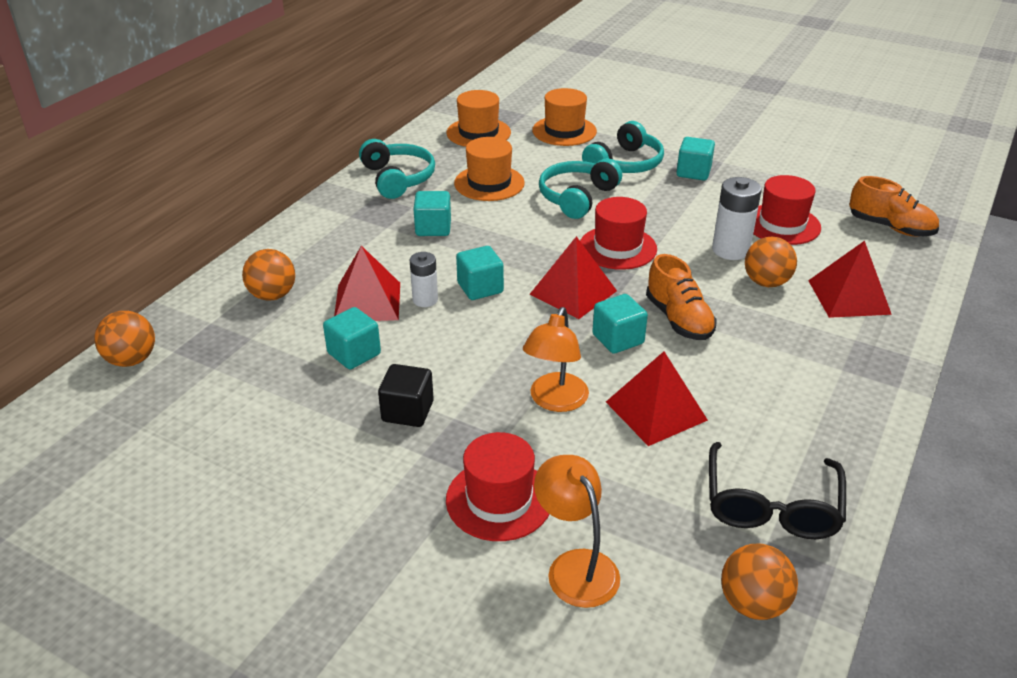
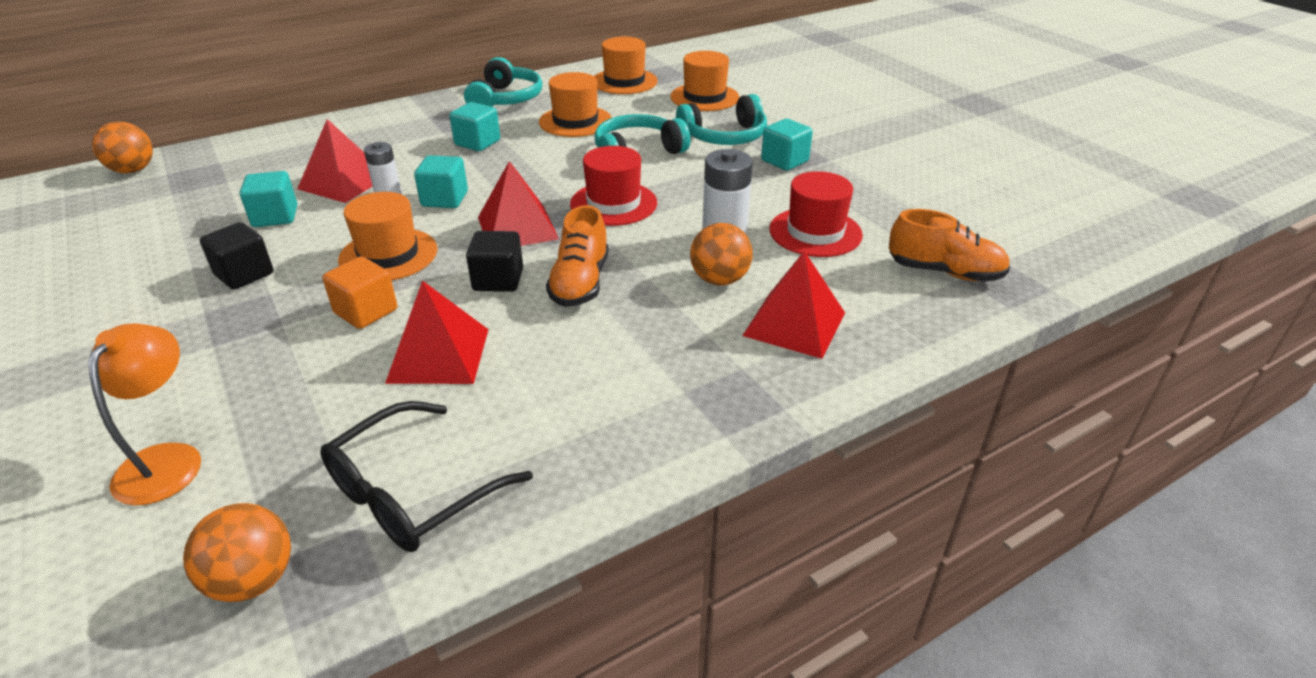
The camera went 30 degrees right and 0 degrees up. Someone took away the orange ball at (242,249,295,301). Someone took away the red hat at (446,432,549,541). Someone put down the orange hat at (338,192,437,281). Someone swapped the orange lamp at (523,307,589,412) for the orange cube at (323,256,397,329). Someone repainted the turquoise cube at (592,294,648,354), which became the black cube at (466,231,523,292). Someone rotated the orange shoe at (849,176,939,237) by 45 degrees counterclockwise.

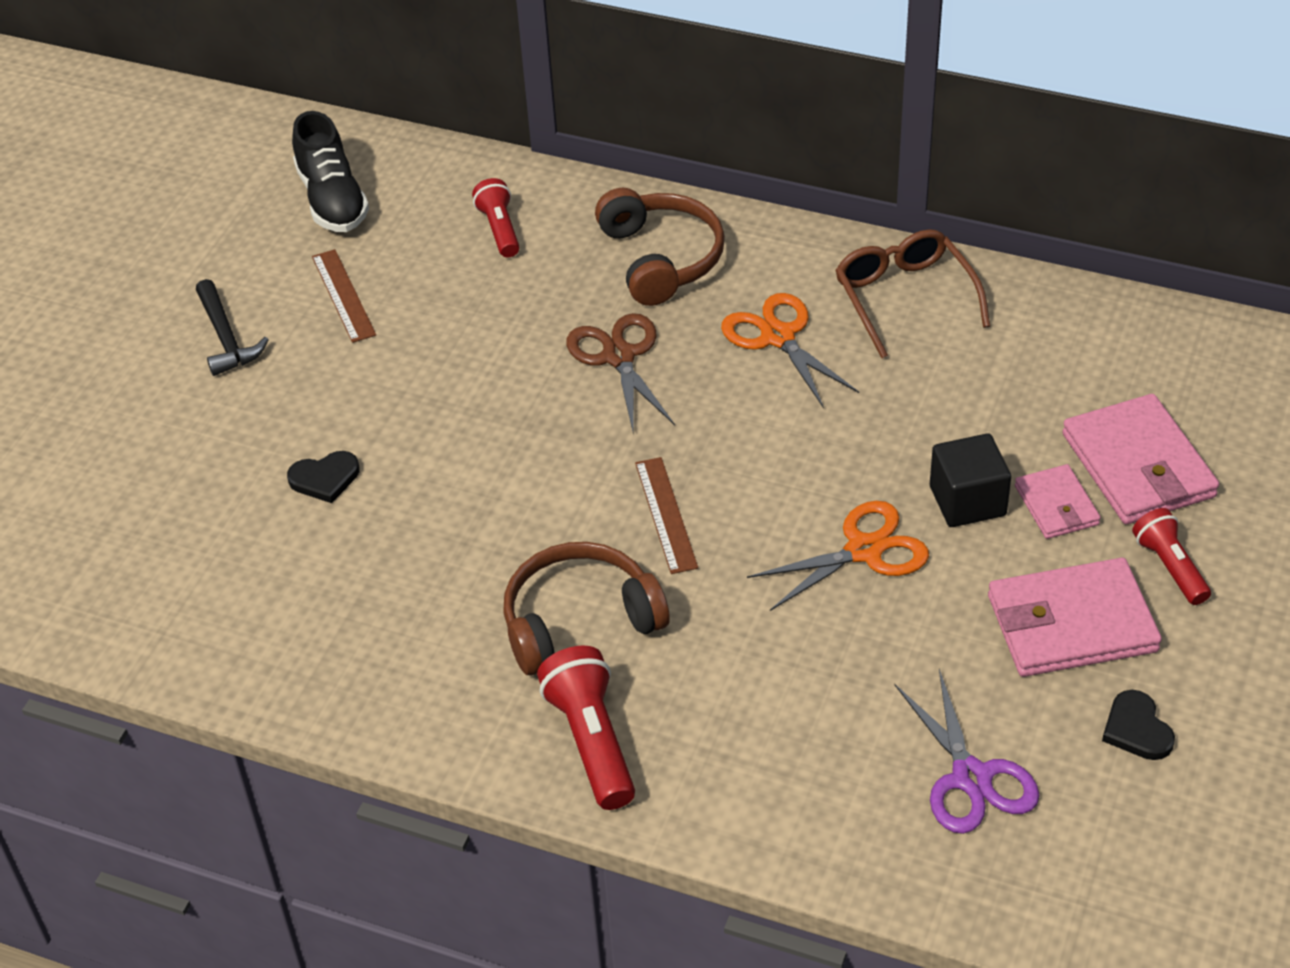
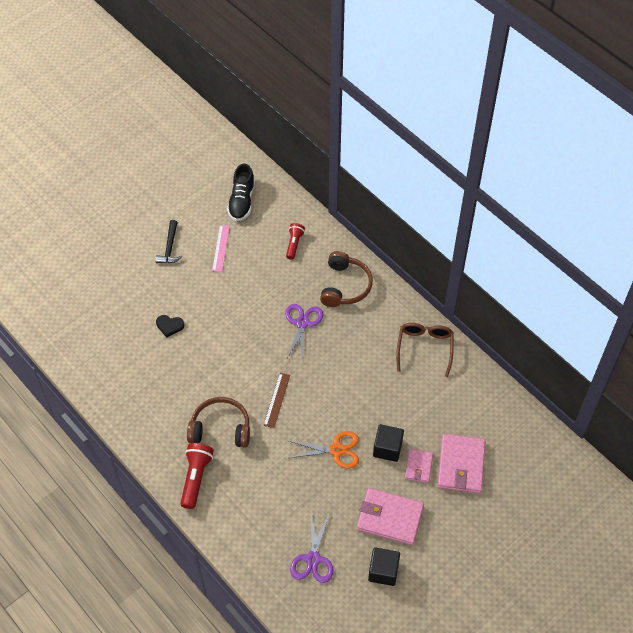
The camera went 25 degrees right and 10 degrees up. Someone took away the orange scissors at (721,293,859,409). Someone took away the red flashlight at (1132,508,1211,605). Someone swapped the black heart at (1102,690,1175,760) for the black cube at (368,548,400,586). Someone repainted the brown ruler at (312,249,376,343), which became the pink ruler at (212,225,230,272). Someone repainted the brown scissors at (566,313,675,431), which became the purple scissors at (285,304,323,364).

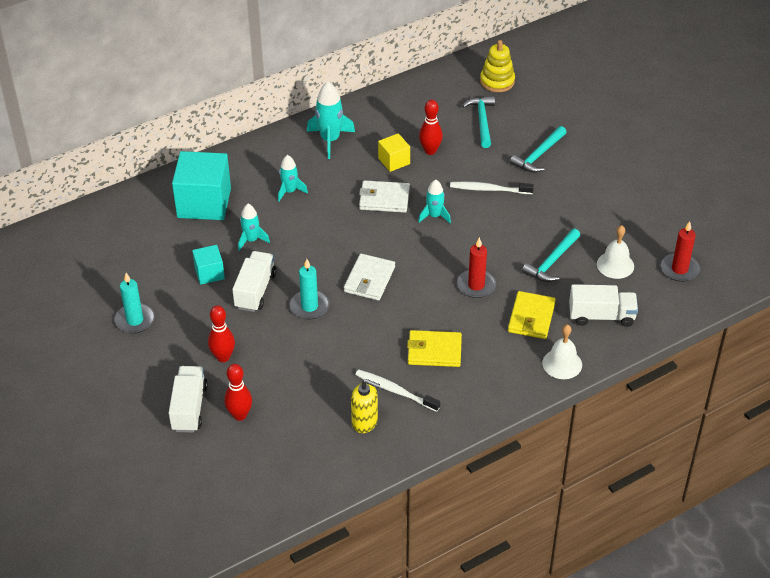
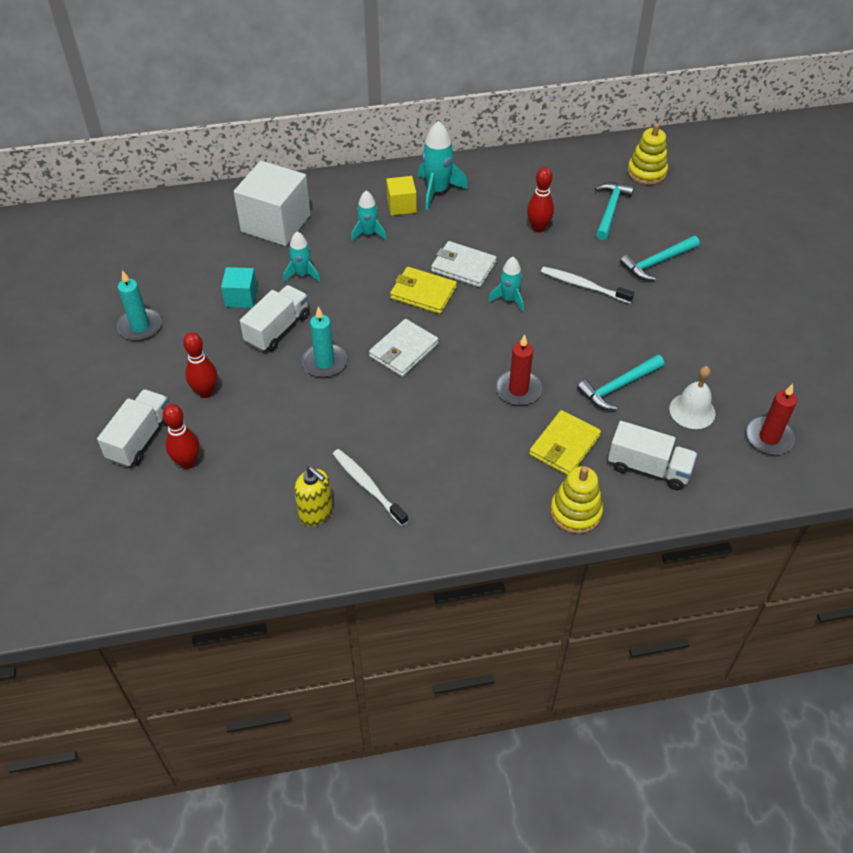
The camera went 20 degrees right and 5 degrees up. Someone carried the yellow cube from (378,133,410,172) to (386,176,417,216). Someone carried the yellow wallet from (407,330,462,367) to (390,267,457,314). Someone swapped the white bell at (542,324,582,379) for the yellow stacking toy at (550,466,603,534). Someone repainted the turquoise cube at (172,151,231,220), which became the white cube at (234,161,311,246).

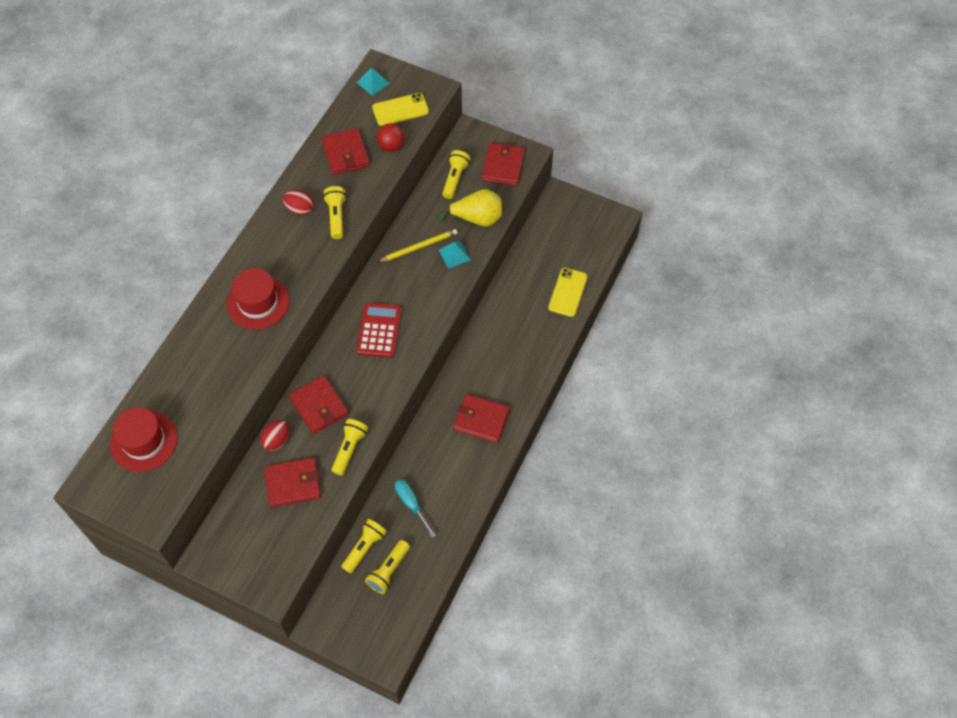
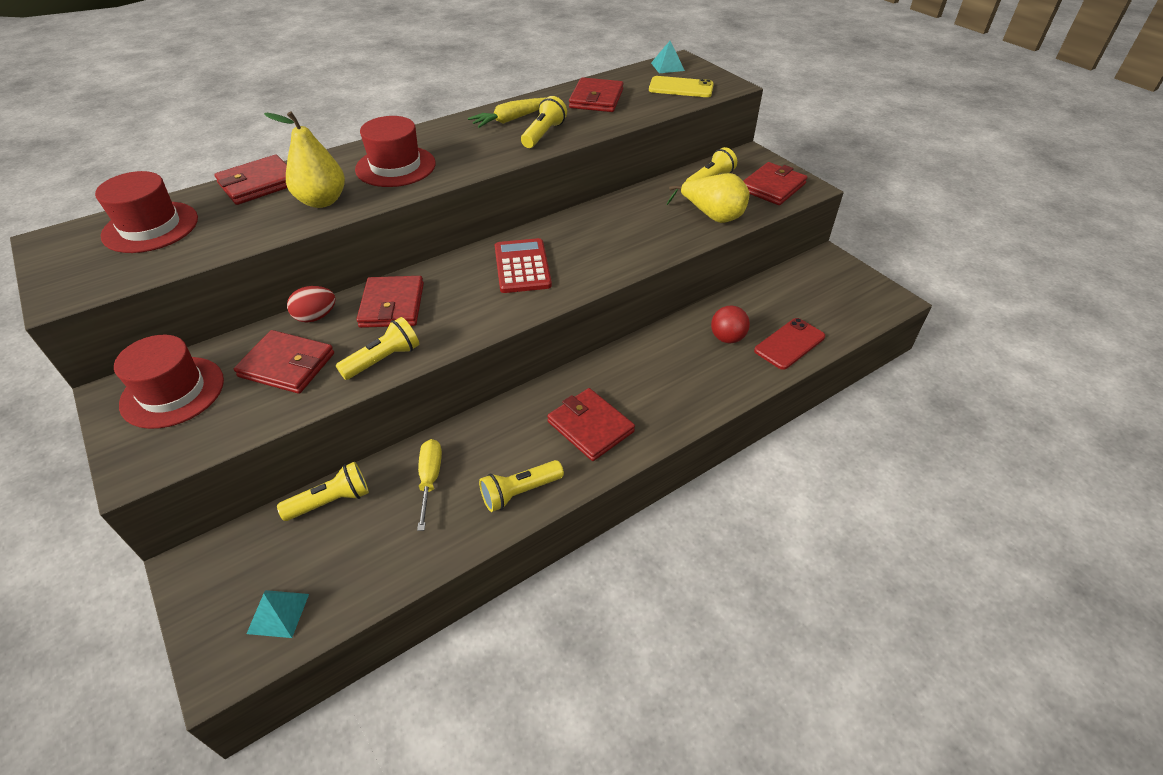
The camera went 30 degrees right and 15 degrees down. Someone took away the yellow pencil at (378,229,458,262). Someone put down the red hat at (114,335,224,429). Someone put down the red wallet at (214,154,287,205). Someone put down the yellow pear at (264,111,345,208). Someone carried the yellow flashlight from (365,540,410,594) to (479,460,564,512). Someone carried the red ball from (377,123,405,152) to (711,306,750,343). Someone carried the turquoise pyramid from (439,241,471,269) to (247,590,309,638). Someone swapped the red egg at (283,190,314,215) for the yellow carrot at (468,98,546,128). Someone repainted the turquoise screwdriver at (395,479,436,538), which became the yellow screwdriver at (417,439,442,531). Someone repainted the yellow phone at (548,268,588,317), which became the red phone at (754,318,825,370). Someone rotated the red calculator at (356,302,402,358) by 45 degrees counterclockwise.

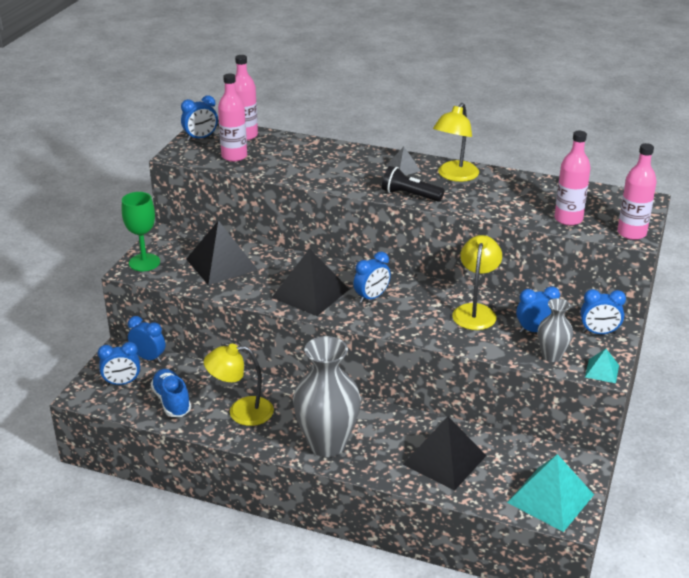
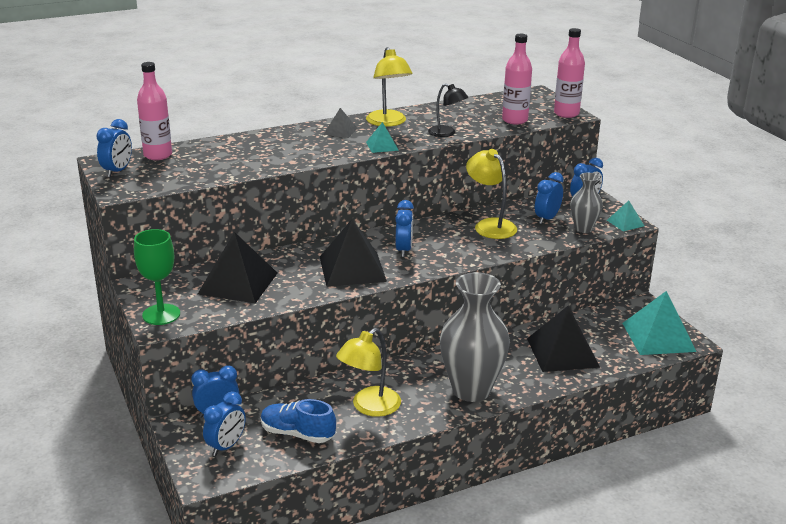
The camera went 45 degrees left and 5 degrees down. Someone took away the pink bottle at (218,73,247,162). Someone put down the black lamp at (428,83,468,137). Someone swapped the black flashlight at (382,166,444,202) for the turquoise pyramid at (366,122,399,153).

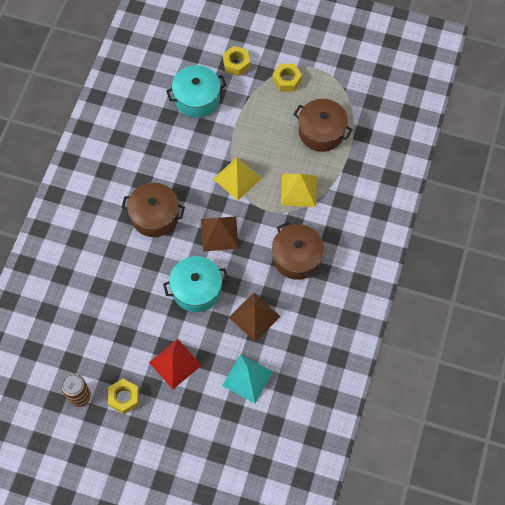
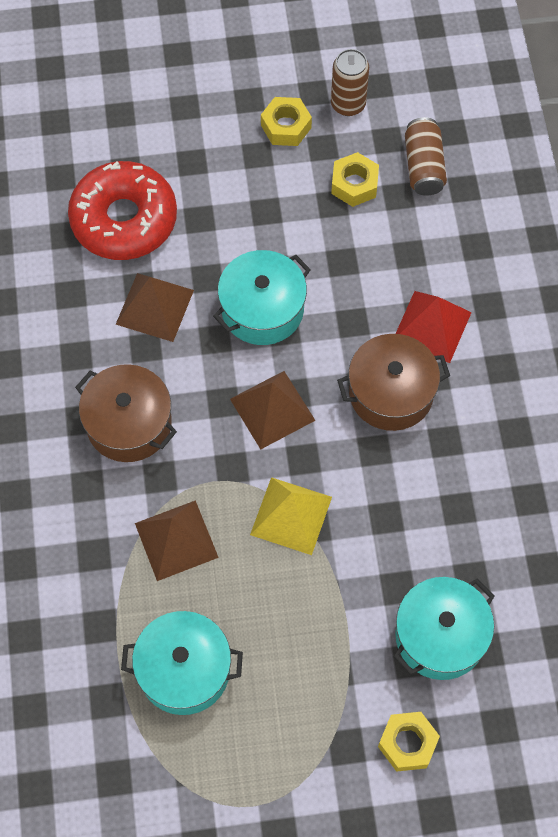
The camera went 155 degrees right and 0 degrees up. Someone put down the brown can at (405,117,447,196). Someone carried the red pyramid from (149,339,202,389) to (396,291,472,363). Someone carried the yellow nut from (273,64,302,92) to (331,152,379,207). Someone swapped the turquoise pyramid at (222,354,273,403) for the red donut at (68,161,177,260). Someone repainted the yellow pyramid at (281,174,317,207), which became the brown pyramid at (135,500,219,581). Someone repainted the brown pot at (293,99,352,152), which became the turquoise pot at (121,611,243,715).

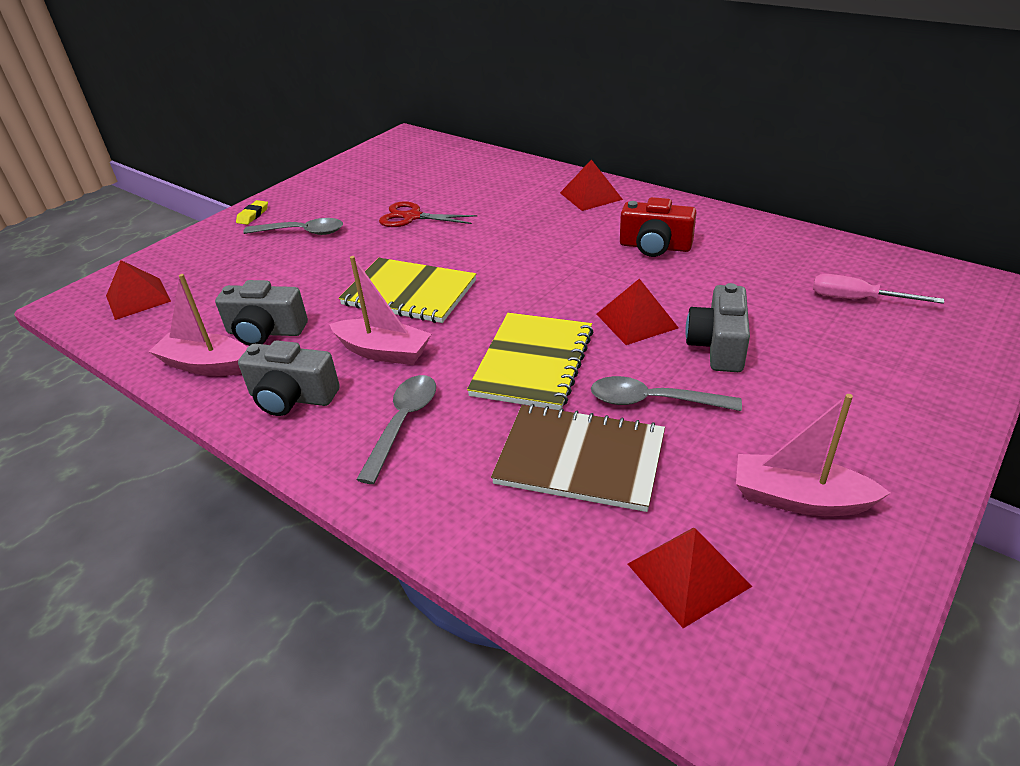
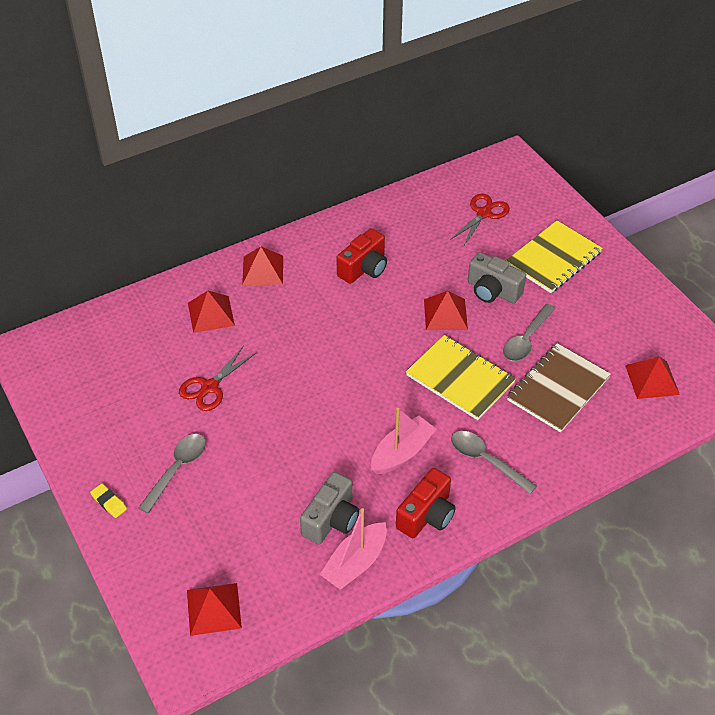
The camera went 70 degrees left and 10 degrees up. Someone took away the pink boat at (736,394,890,516). Someone put down the red pyramid at (188,291,235,333). Someone carried the yellow notebook from (339,258,476,323) to (506,220,603,293). Someone swapped the pink screwdriver at (813,274,944,304) for the red scissors at (450,193,510,247). Someone repainted the grey camera at (238,340,340,416), which became the red camera at (396,468,456,538).

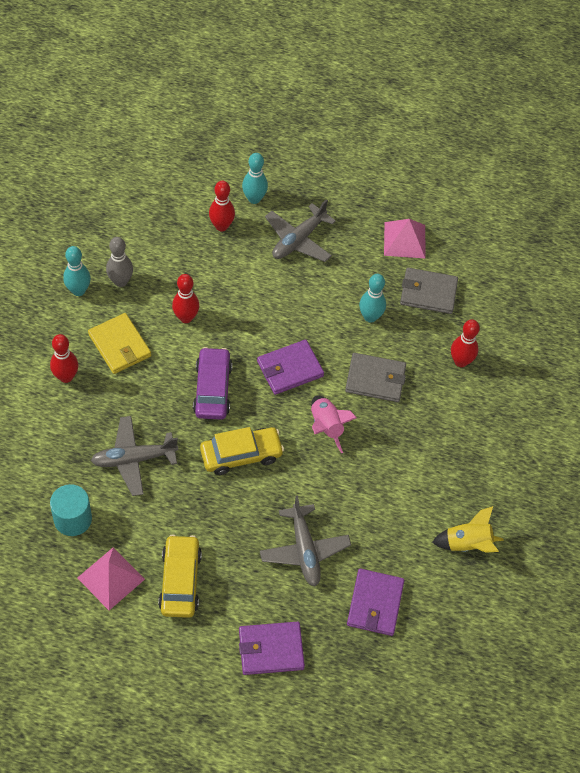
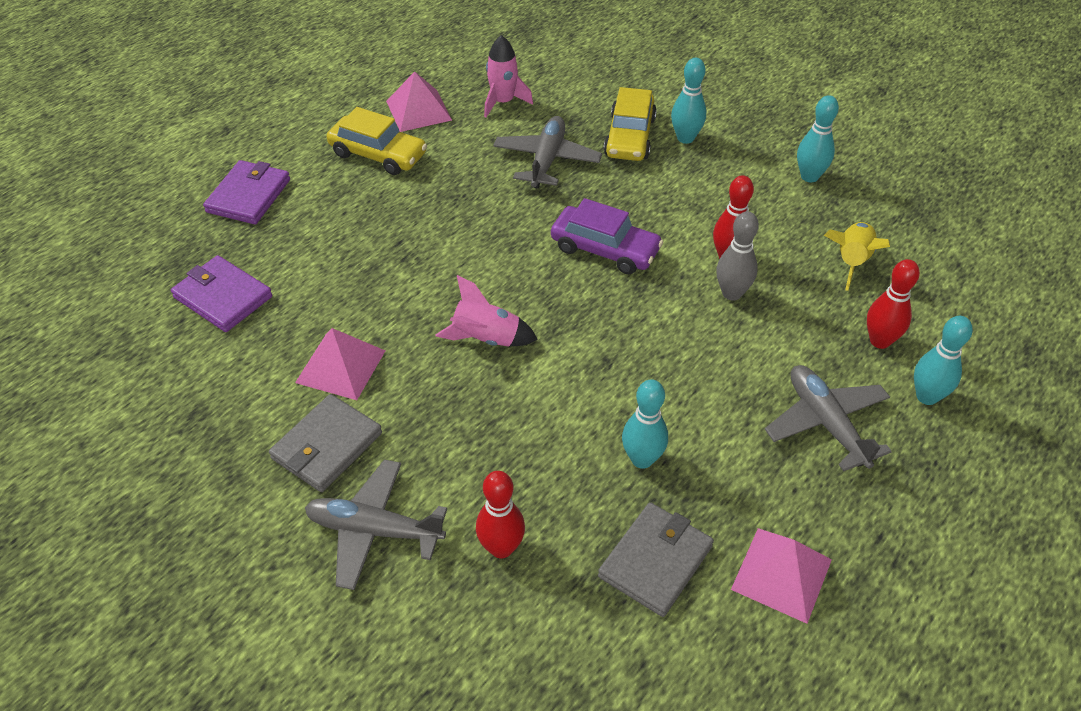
The camera went 120 degrees right and 10 degrees down. Someone took away the yellow wallet at (88,313,151,374). Someone took away the purple wallet at (257,340,324,395). Someone put down the pink pyramid at (295,328,385,400). Someone carried the grey bowling pin from (106,237,133,287) to (716,212,759,301). Someone carried the yellow car from (200,427,284,475) to (604,87,657,161). Someone carried the grey plane from (260,496,351,586) to (305,460,447,590). Someone carried the grey wallet from (345,353,406,402) to (269,394,382,492). Someone carried the yellow rocket from (432,506,504,553) to (824,222,890,291). Someone swapped the turquoise cylinder at (50,484,92,536) for the pink rocket at (484,35,533,117). Someone repainted the red bowling pin at (50,334,78,383), which became the turquoise bowling pin at (671,58,706,144).

